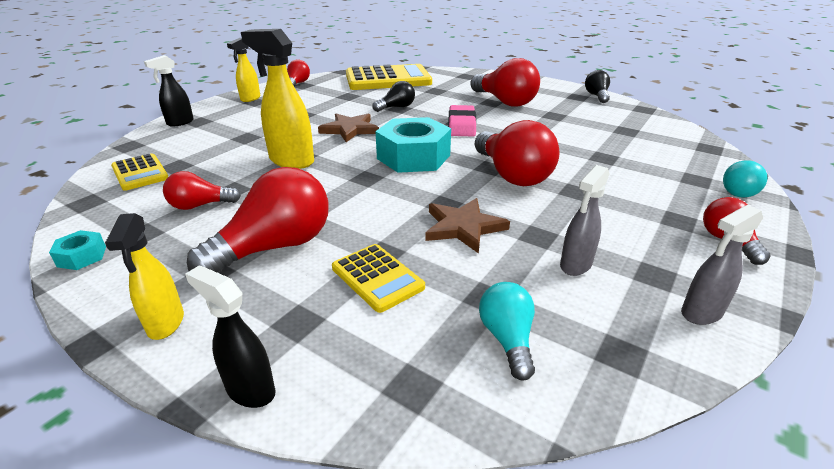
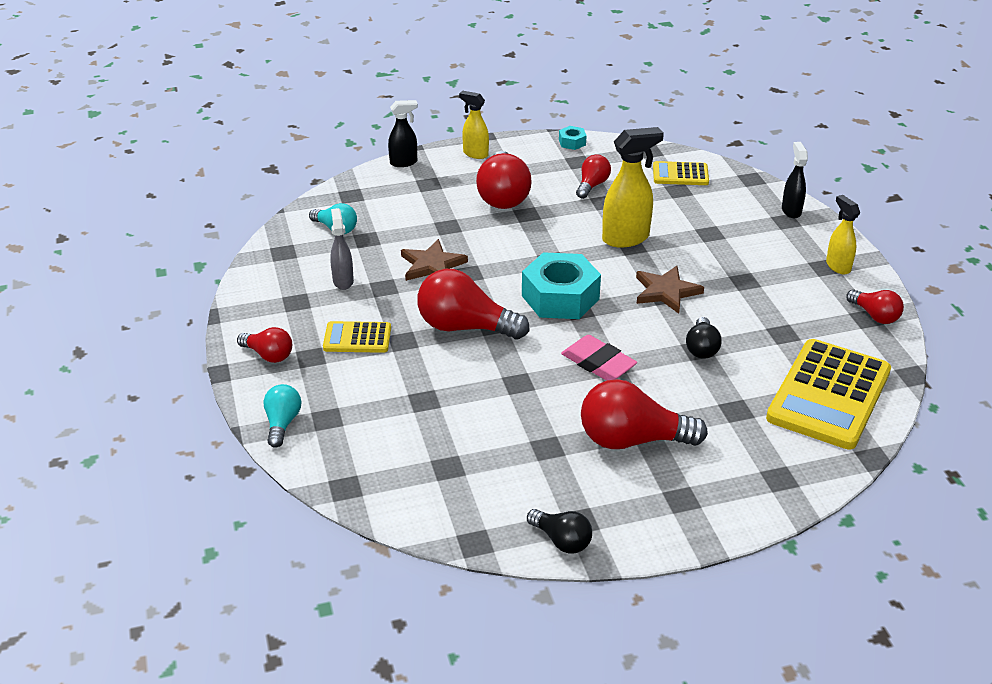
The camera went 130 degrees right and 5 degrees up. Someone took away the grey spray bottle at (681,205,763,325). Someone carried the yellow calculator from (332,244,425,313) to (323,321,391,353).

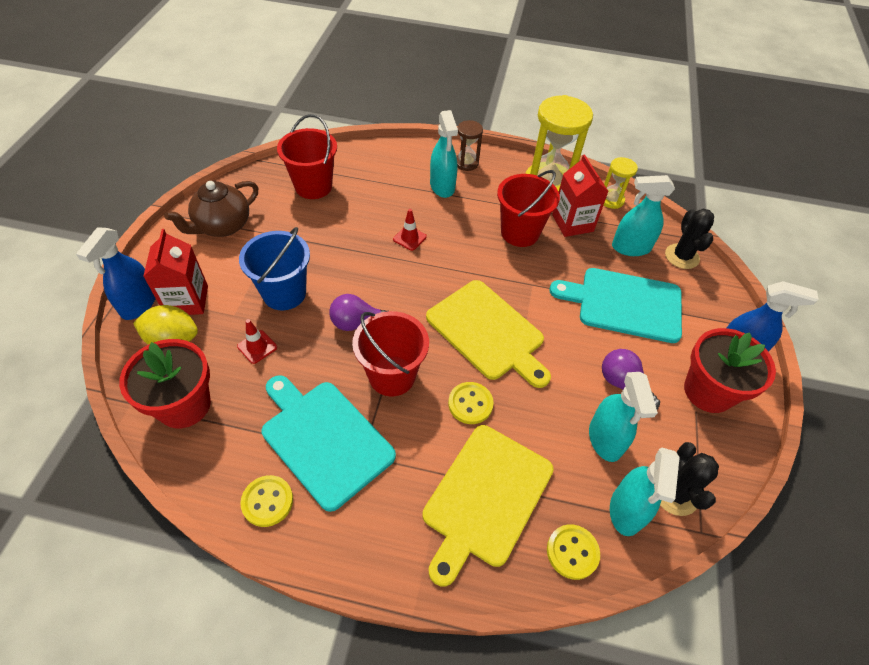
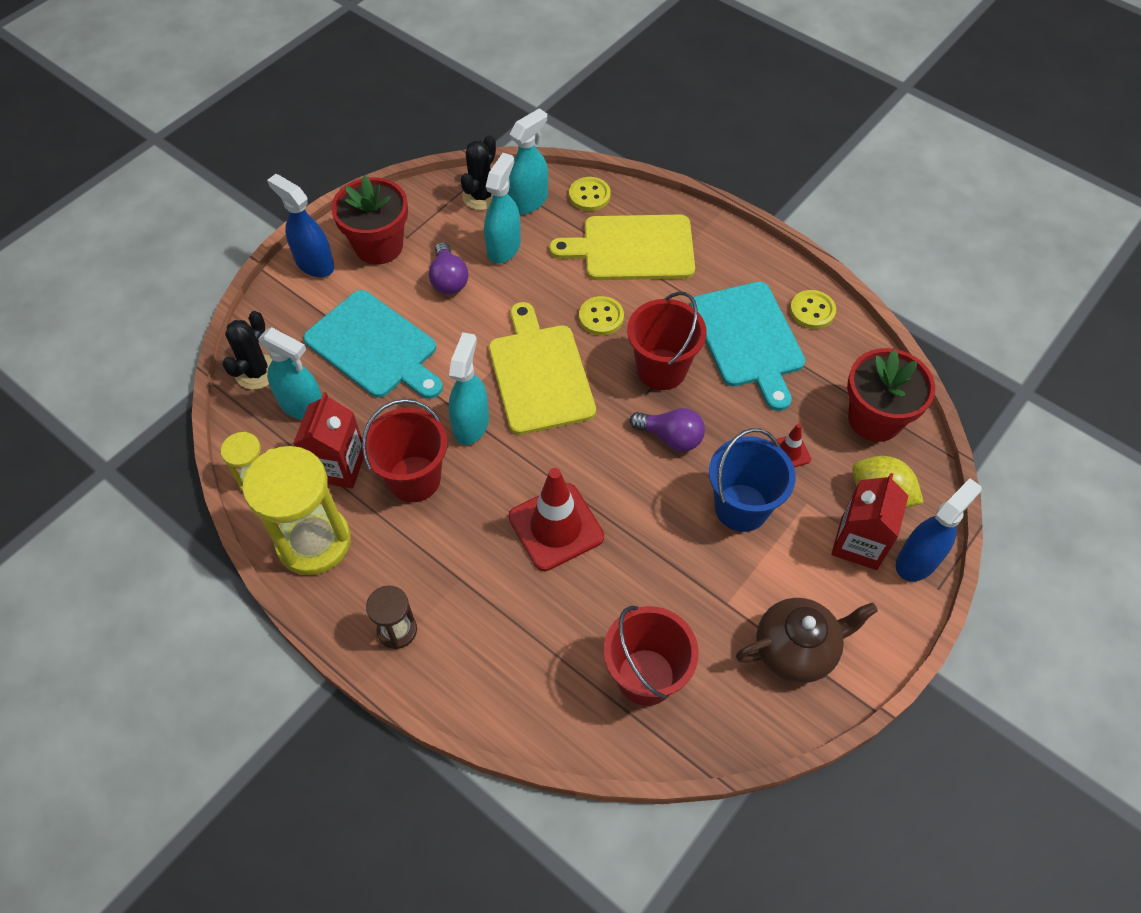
The camera went 150 degrees left and 5 degrees up. Someone carried the turquoise spray bottle from (430,110,458,198) to (449,332,489,445). Someone rotated the yellow cutting board at (423,425,554,587) by 150 degrees counterclockwise. Someone scaled the red traffic cone at (393,209,427,251) by 2.10.

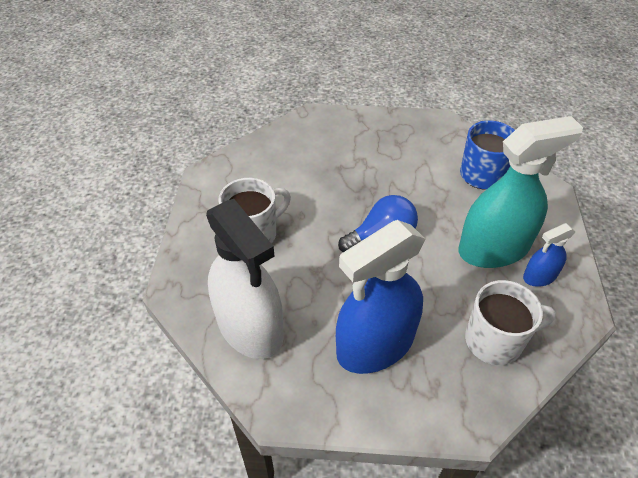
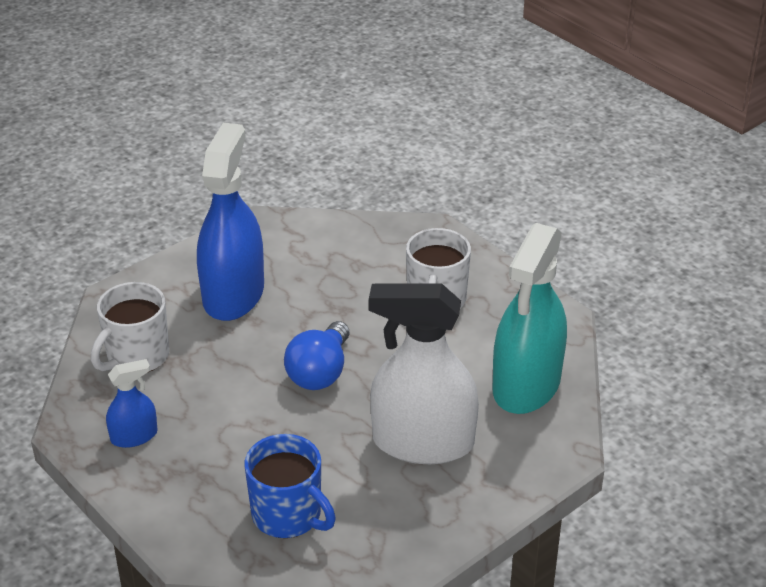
The camera went 135 degrees right and 10 degrees down. Someone carried the white spray bottle from (206,199,284,359) to (369,283,479,464). Someone carried the turquoise spray bottle from (459,116,583,268) to (493,223,567,414). Someone rotated the blue spray bottle at (523,223,575,287) by 45 degrees clockwise.

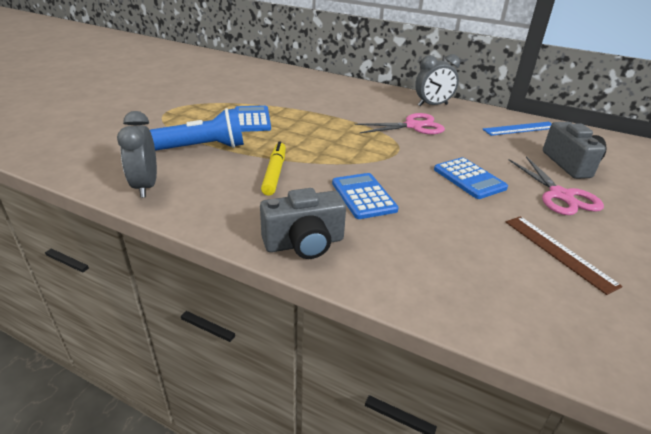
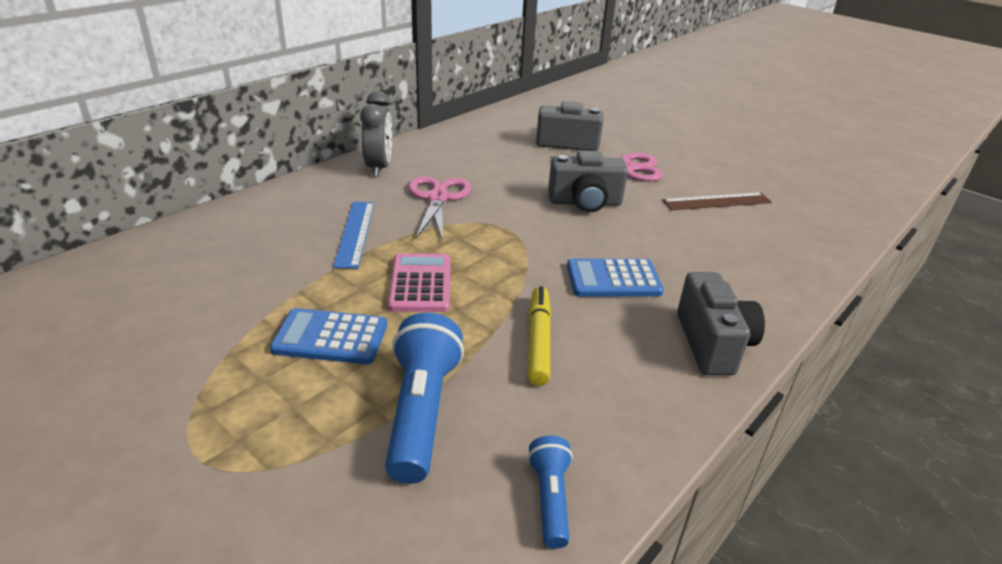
The camera went 75 degrees left and 0 degrees up. Someone put down the pink calculator at (388,253,451,312). Someone carried the blue ruler from (482,122,552,136) to (333,202,375,269). Someone swapped the grey clock at (117,111,157,198) for the blue flashlight at (527,435,573,549). Someone swapped the blue calculator at (434,157,508,199) for the grey camera at (548,150,628,212). Someone rotated the yellow marker at (261,141,286,196) by 75 degrees clockwise.

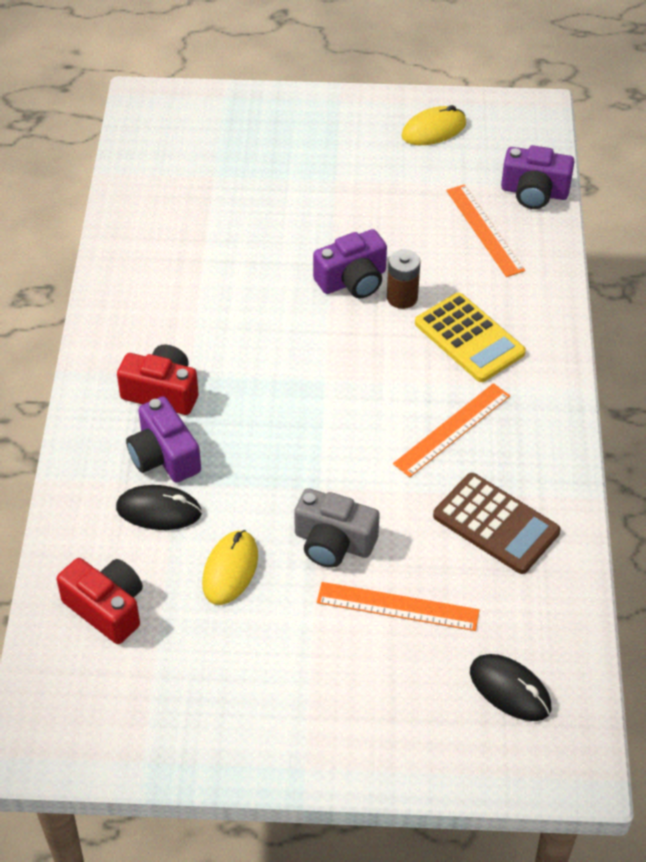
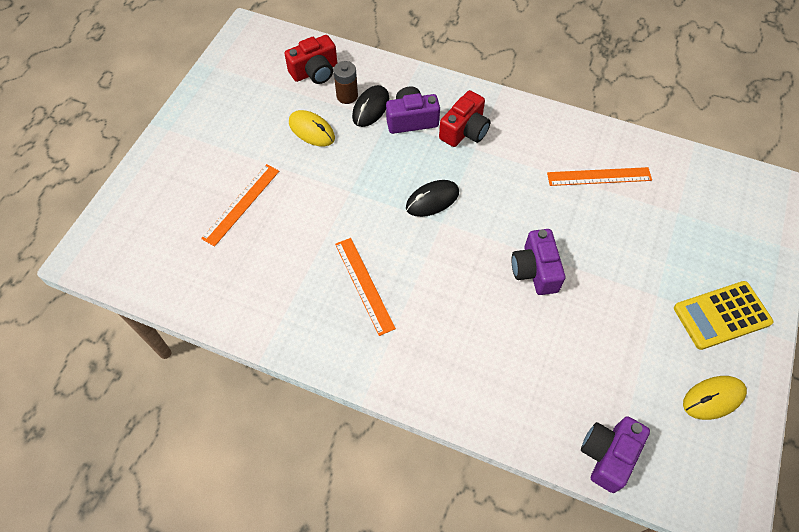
The camera went 110 degrees right and 10 degrees up. Someone took away the grey camera at (294,488,380,568). Someone took away the brown calculator at (433,473,560,574). Someone carried the brown battery from (387,249,420,309) to (333,61,358,104). Someone carried the yellow calculator from (415,293,526,382) to (674,281,773,350). Someone carried the orange ruler from (446,184,525,277) to (547,167,652,186). Someone carried the black mouse from (470,654,551,721) to (406,180,459,217). Someone rotated the yellow mouse at (401,105,466,145) by 75 degrees clockwise.

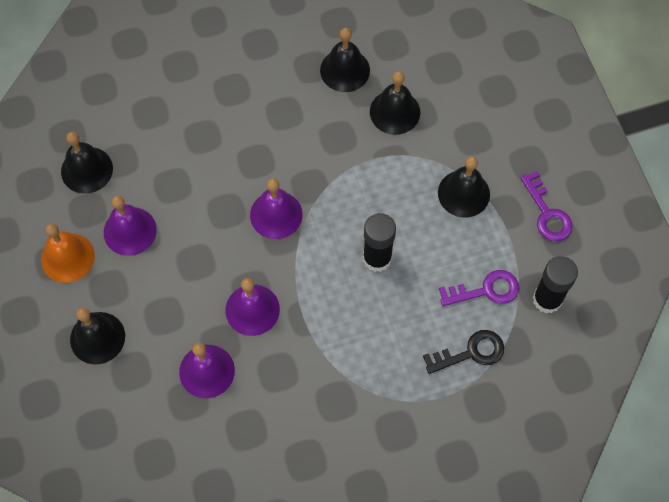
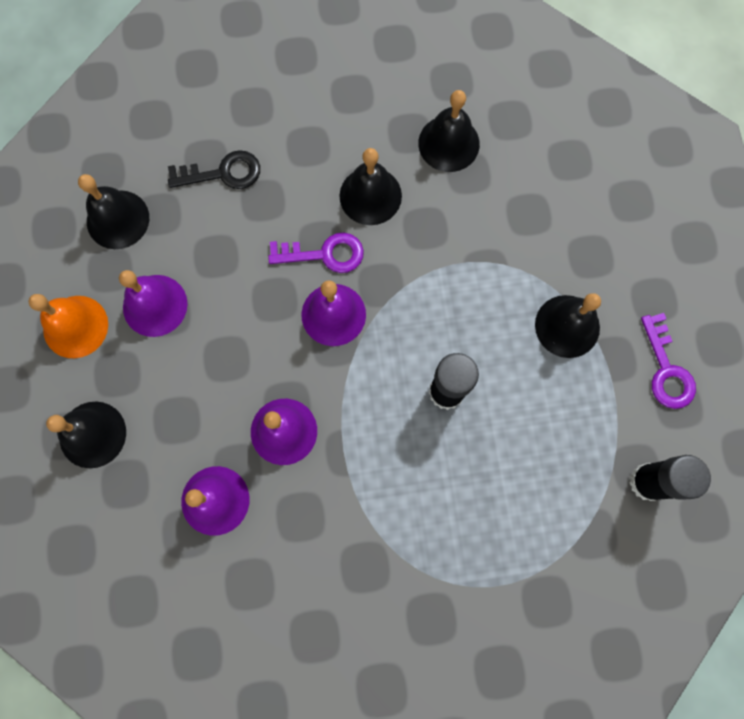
The camera went 10 degrees right and 10 degrees up. Someone carried the black bell from (370,71,420,135) to (339,148,402,225). Someone carried the black key from (423,330,504,374) to (168,150,260,189). Someone carried the purple key from (439,270,519,306) to (268,233,364,273).

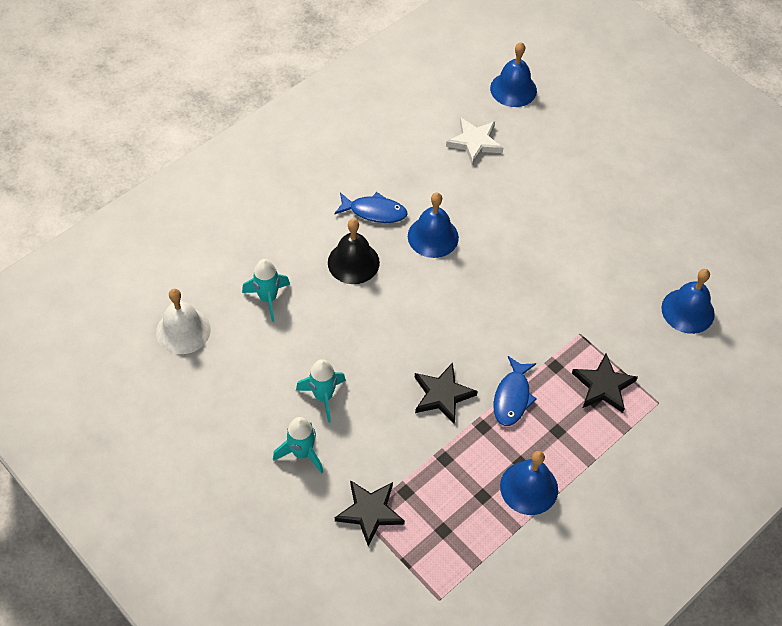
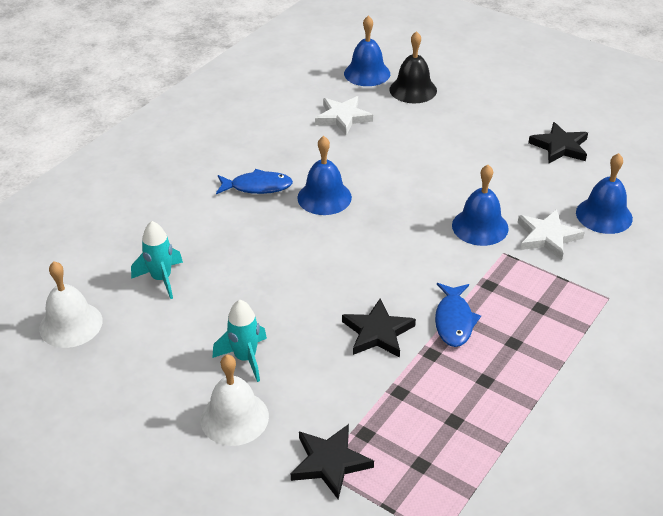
The camera went 10 degrees left and 15 degrees down. Someone put down the white star at (518,209,585,260). Someone carried the black bell from (328,219,380,284) to (389,31,437,103). Someone carried the blue bell from (500,451,558,515) to (452,165,509,246). Someone carried the black star from (572,354,638,413) to (528,122,588,163). Someone swapped the turquoise rocket at (273,417,323,474) for the white bell at (201,354,269,446).

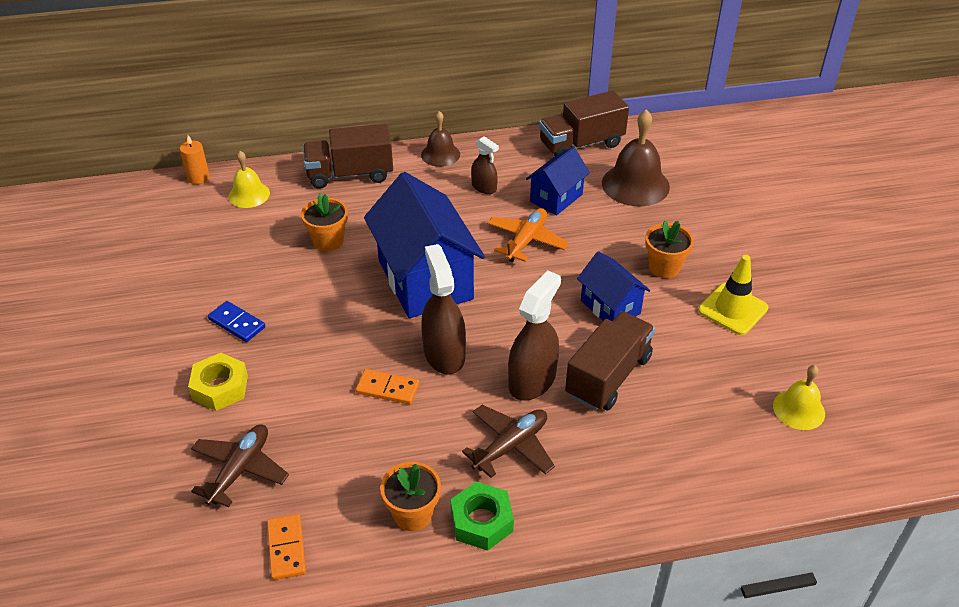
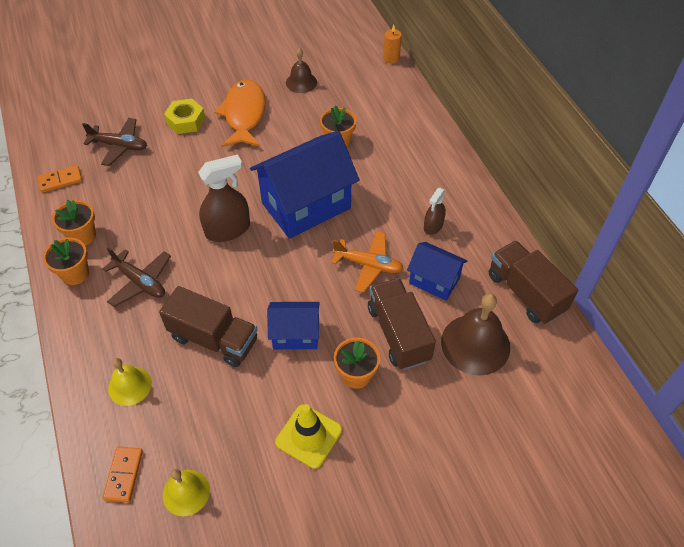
The camera went 80 degrees right and 10 degrees up. Someone took away the brown spray bottle at (508,271,561,401). Someone carried the yellow bell from (228,151,270,208) to (108,358,152,406). Someone carried the brown truck from (303,124,393,189) to (368,278,436,370). Someone carried the orange domino from (356,369,419,404) to (103,446,143,502). Someone carried the brown bell from (421,111,460,167) to (286,48,317,93). Someone swapped the blue domino at (208,301,265,342) for the orange fish at (214,79,266,147). Someone swapped the green nut at (451,482,514,551) for the orange flower pot at (43,237,89,285). Someone rotated the blue house at (577,251,650,321) by 45 degrees clockwise.

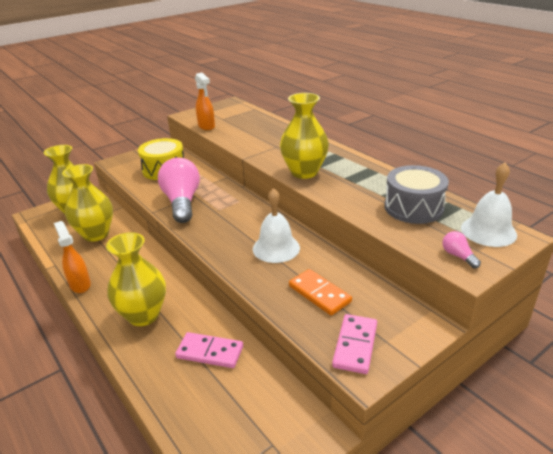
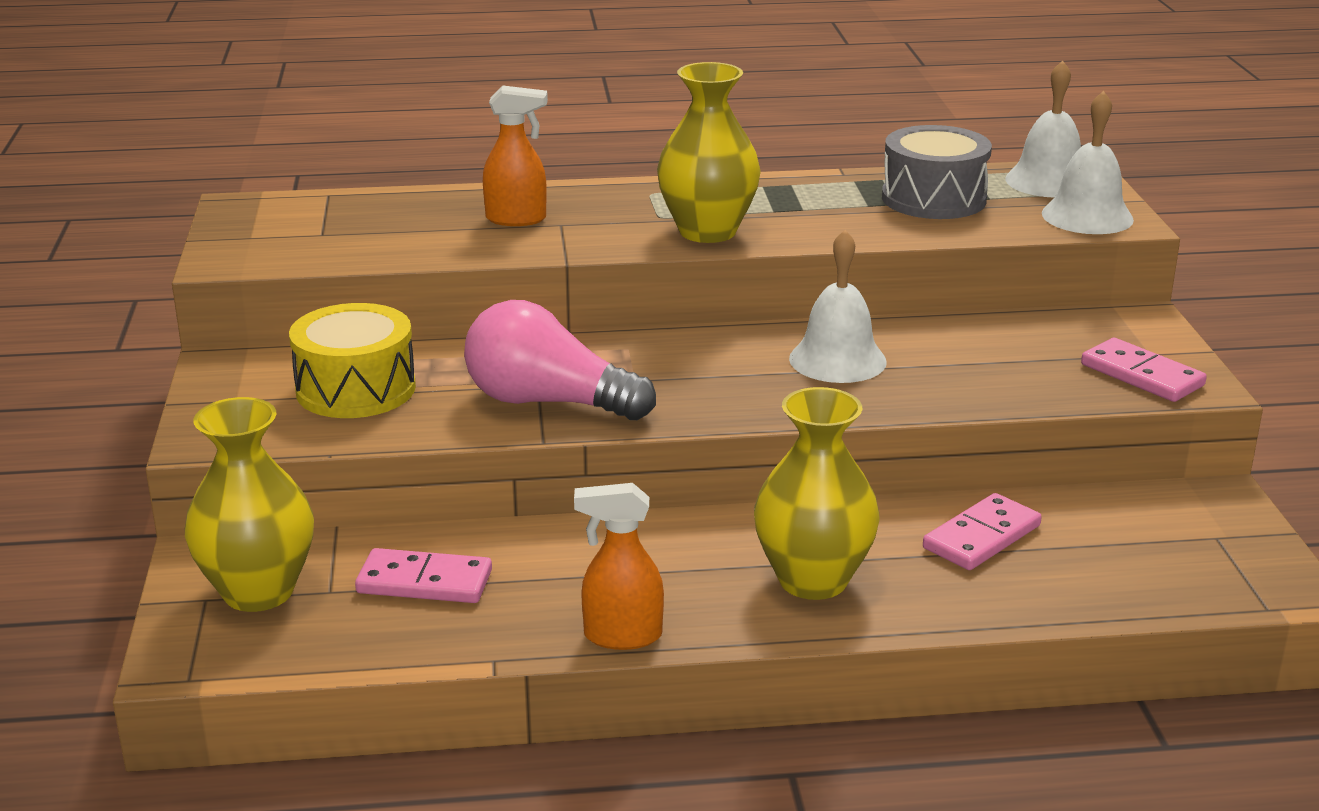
The camera went 60 degrees left and 5 degrees down. Someone took away the orange domino at (289,269,352,315). Someone carried the orange spray bottle from (195,73,215,130) to (483,86,548,226). Someone swapped the yellow vase at (62,164,113,242) for the pink domino at (355,548,492,603). Someone swapped the pink light bulb at (442,231,481,269) for the white bell at (1042,91,1134,234).

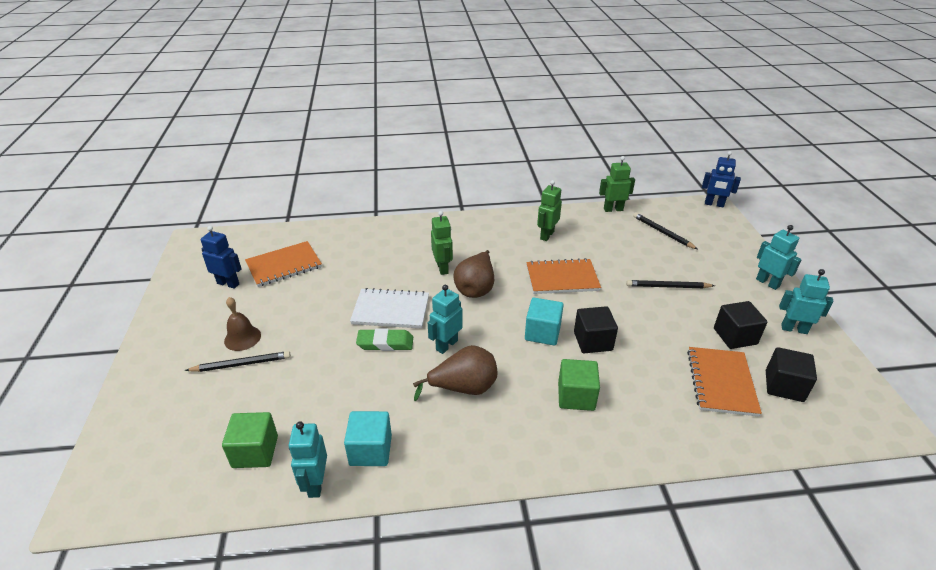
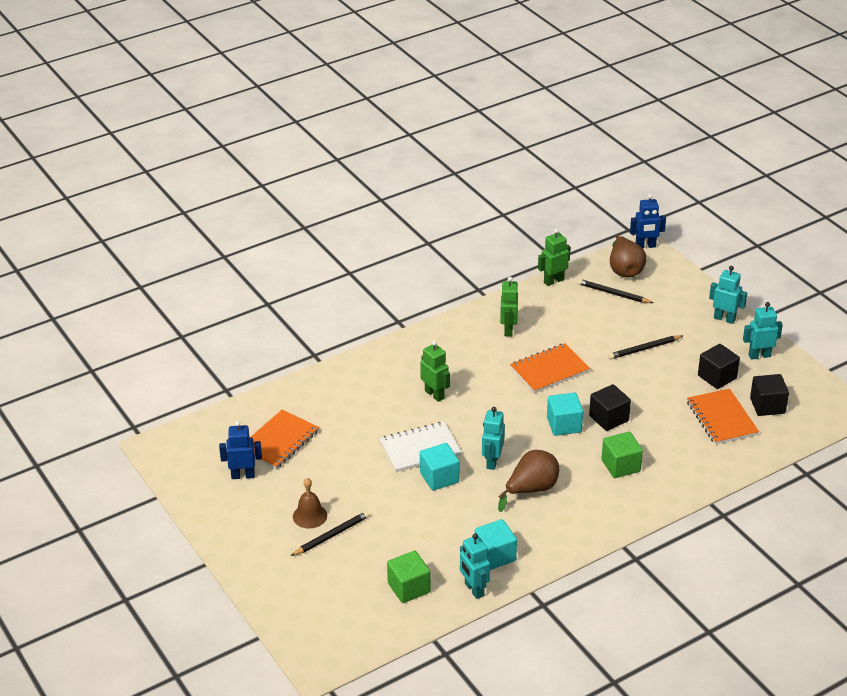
The camera went 25 degrees left and 0 degrees up. Someone carried the brown pear from (454,250,494,298) to (610,235,647,278). Someone swapped the green eraser at (356,328,413,351) for the turquoise cube at (420,443,460,491).

